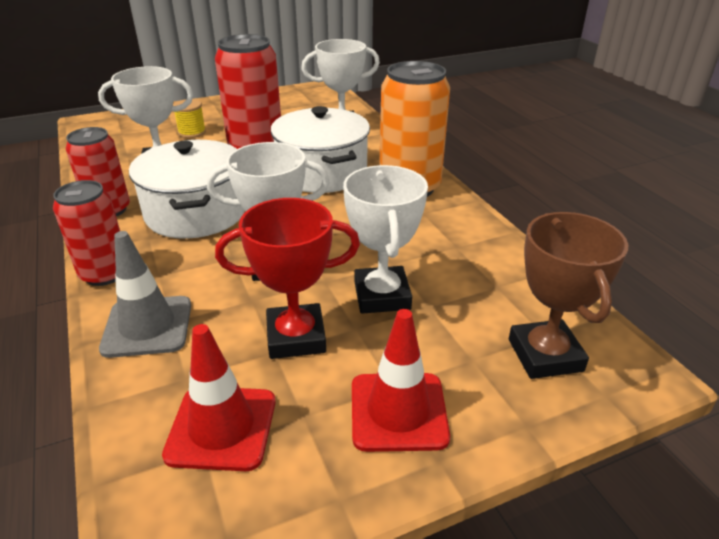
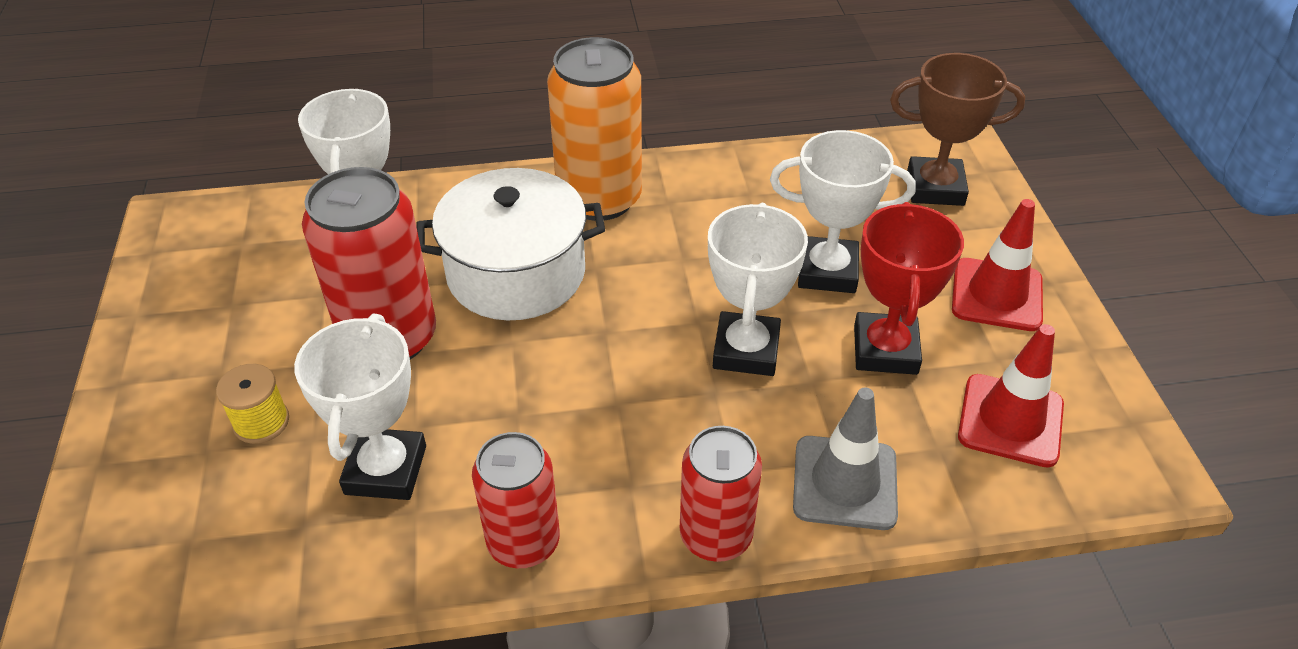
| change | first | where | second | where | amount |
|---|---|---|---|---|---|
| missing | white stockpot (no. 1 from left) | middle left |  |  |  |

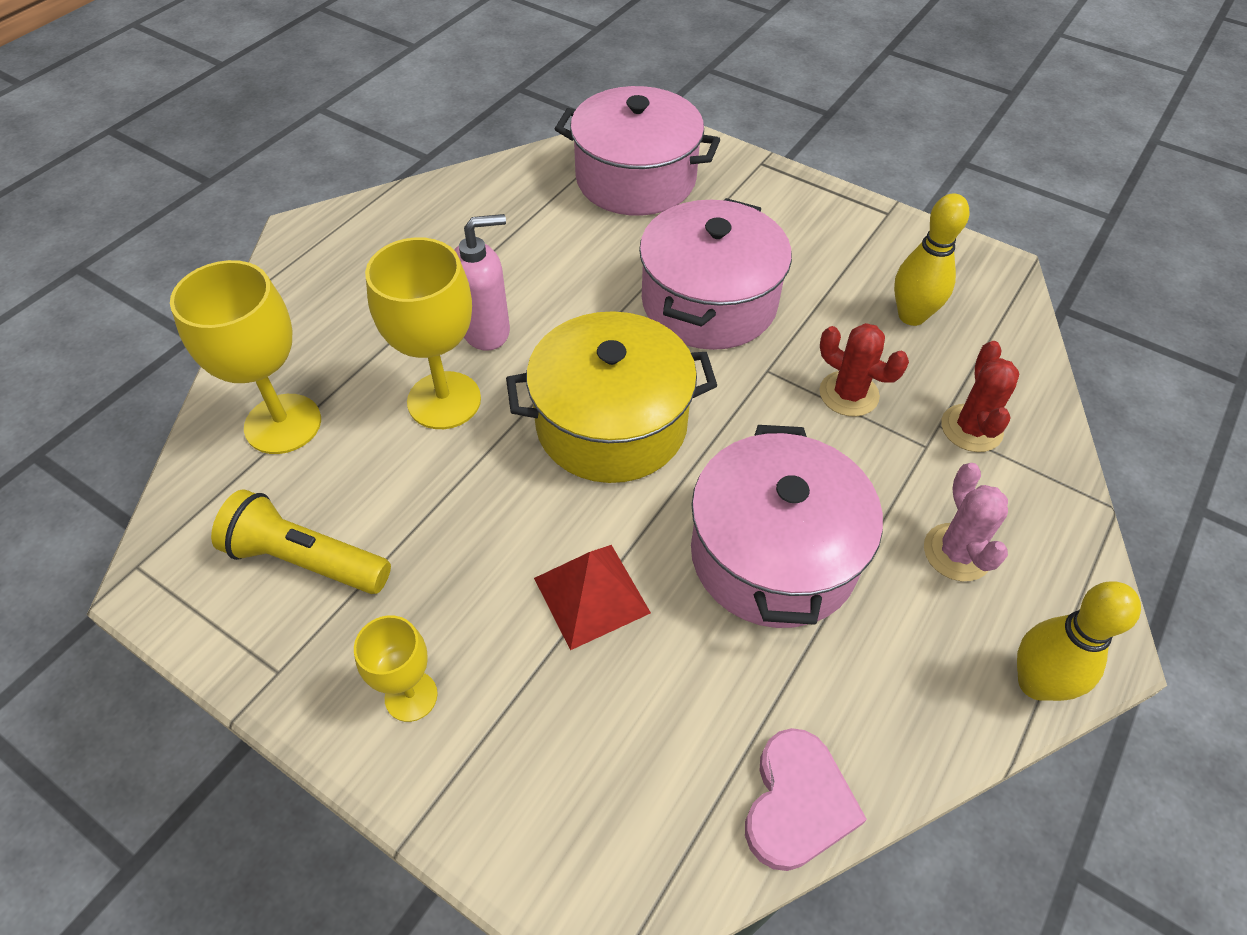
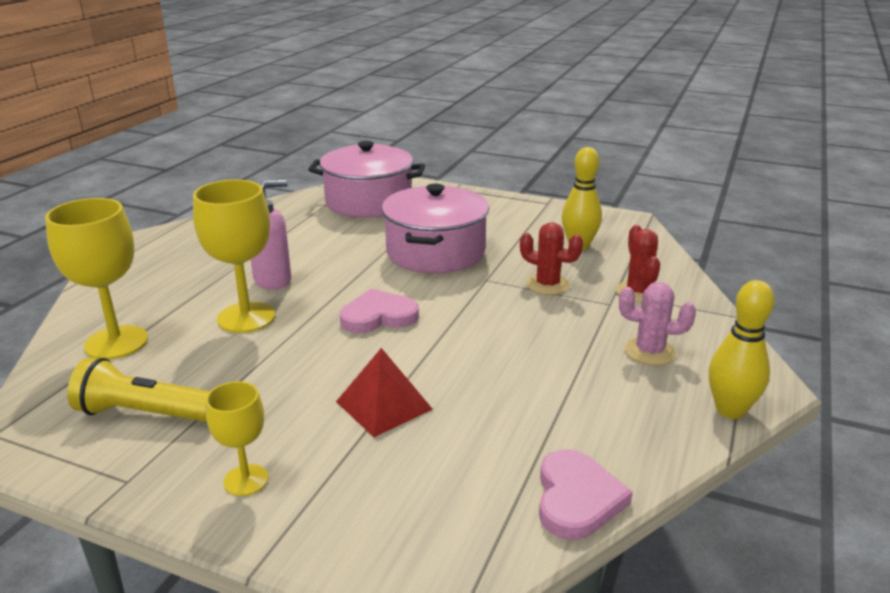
| change | first | where | second | where | amount |
|---|---|---|---|---|---|
| exchanged | yellow stockpot | centre | rose-pink heart shape (no. 1 from left) | centre |  |
| missing | rose-pink stockpot (no. 3 from left) | centre |  |  |  |
| spun | rose-pink cactus | middle right |  | middle right | 60 degrees counterclockwise |

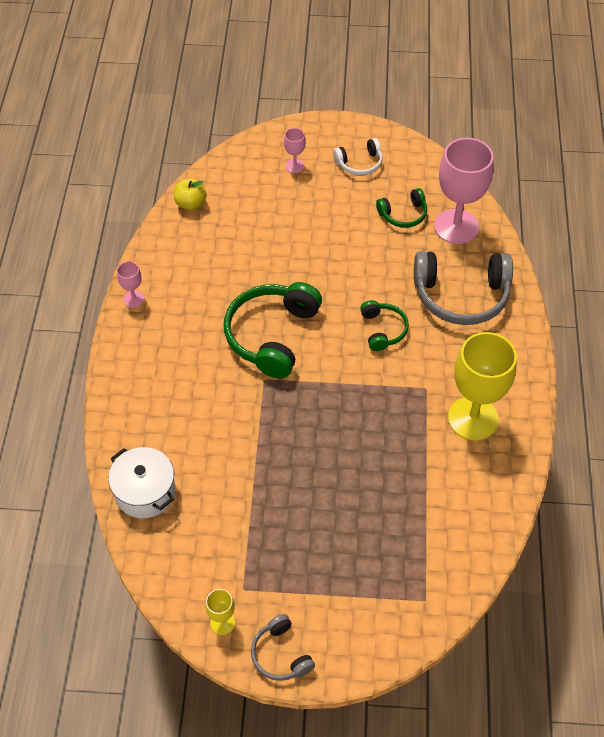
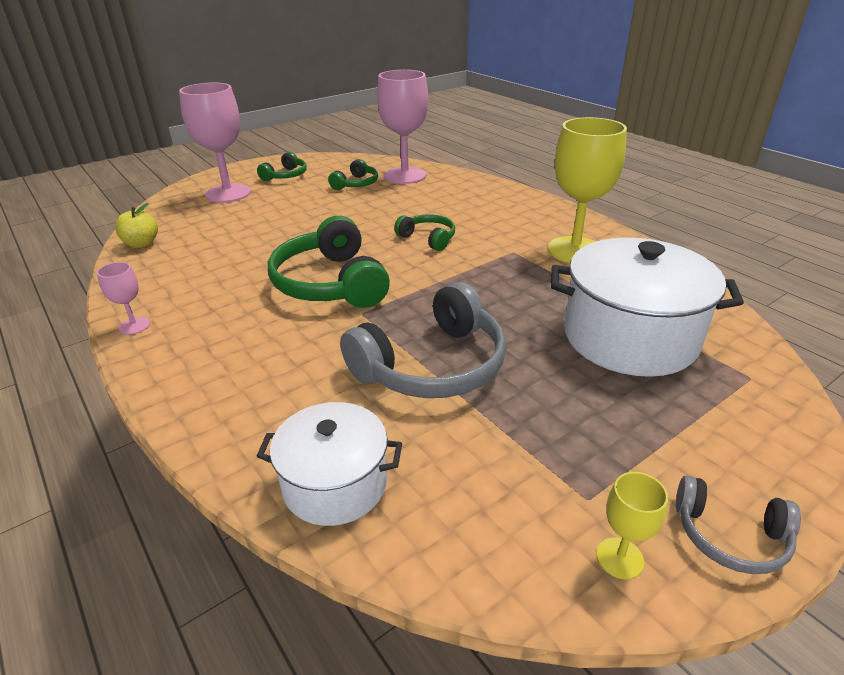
| change | first | where | second | where | amount |
|---|---|---|---|---|---|
| size | rose-pink wine glass (no. 2 from left) | top centre |  | top left | x2.25 |
| colour | white headset | top centre | green headset (no. 1 from left) | top centre |  |
| relocated | grey headset (no. 2 from left in the first image) | middle right | grey headset (no. 1 from left) | centre |  |
| appeared |  |  | white stockpot (no. 2 from left) | middle right |  |

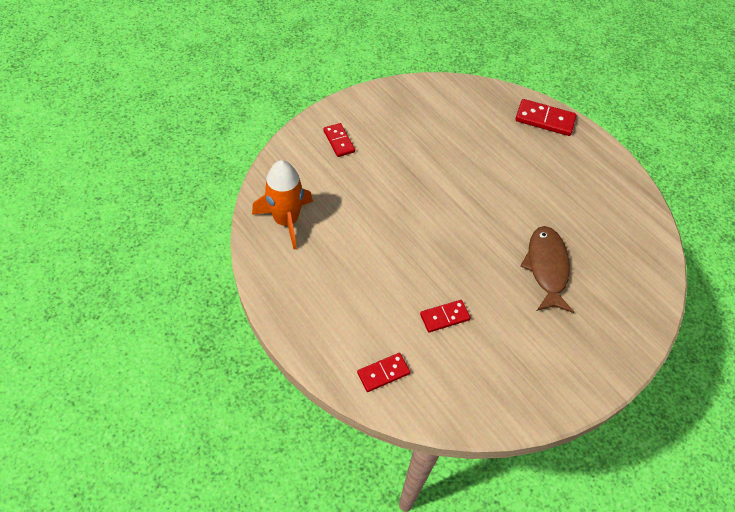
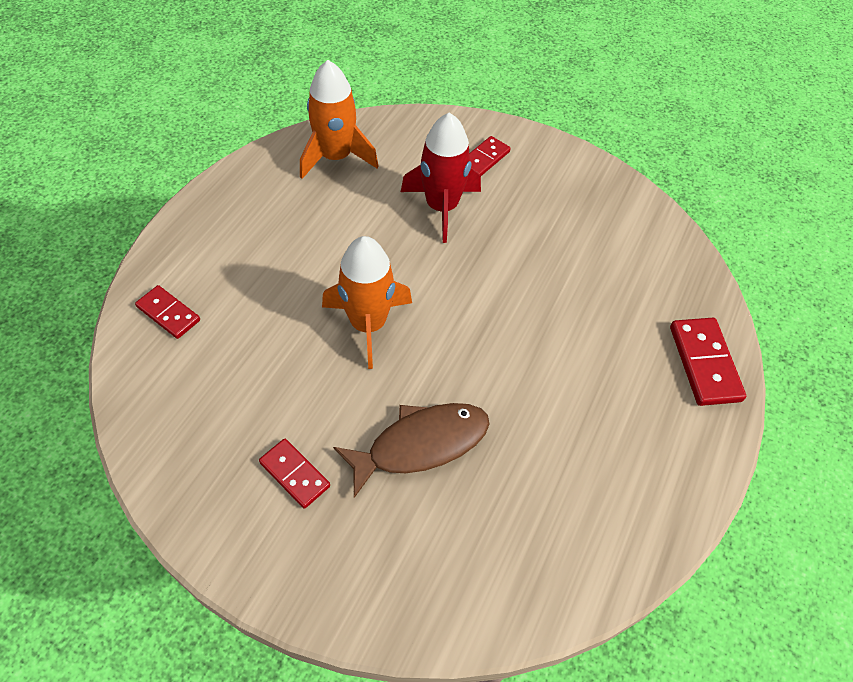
| change | first | where | second | where | amount |
|---|---|---|---|---|---|
| relocated | scarlet domino (no. 3 from left in the first image) | centre | scarlet domino (no. 2 from left) | bottom centre |  |
| appeared |  |  | orange rocket (no. 2 from left) | centre |  |
| appeared |  |  | scarlet rocket | top centre |  |

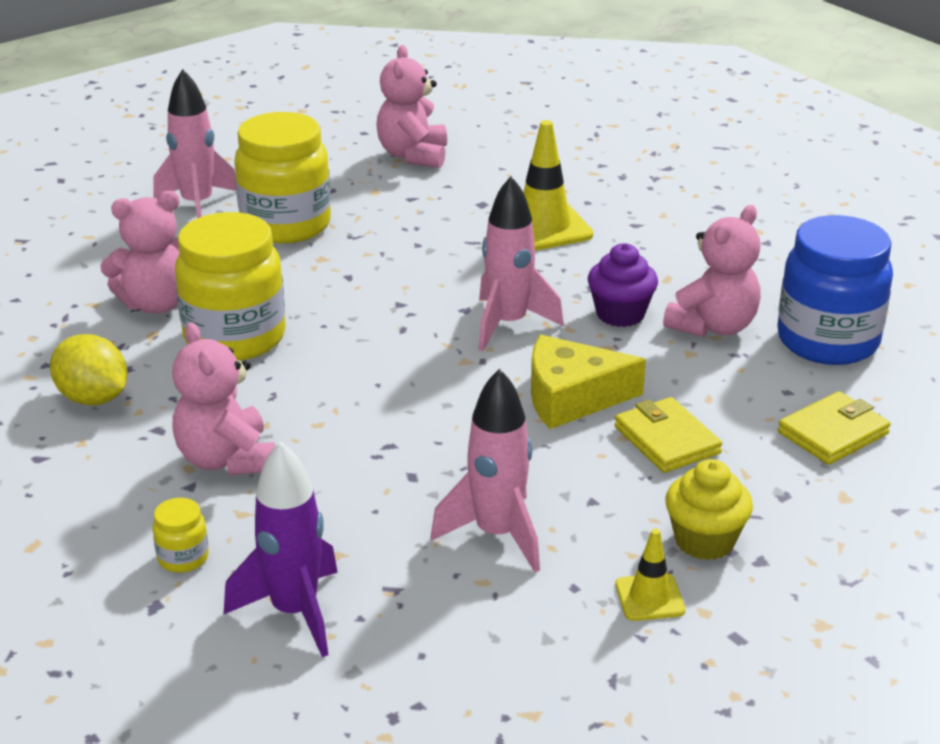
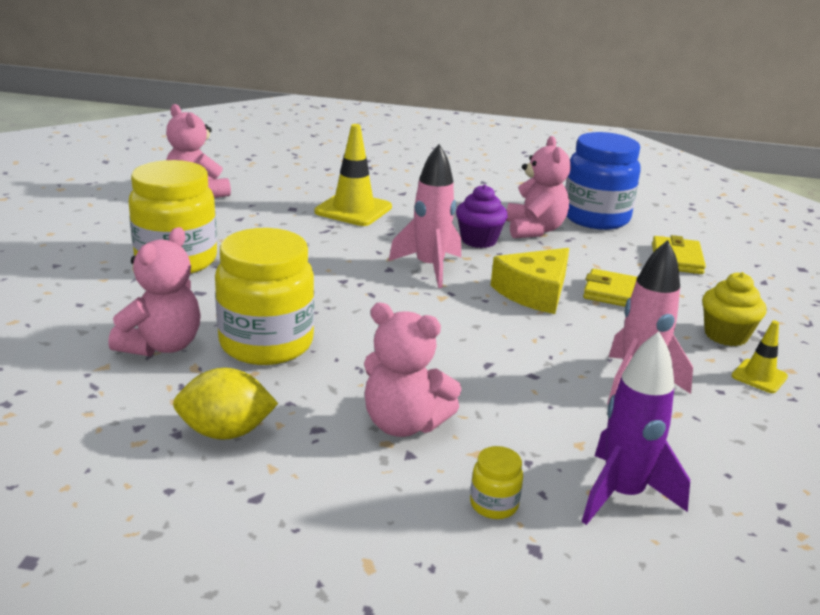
| change | first | where | second | where | amount |
|---|---|---|---|---|---|
| missing | rose-pink rocket (no. 1 from left) | top left |  |  |  |

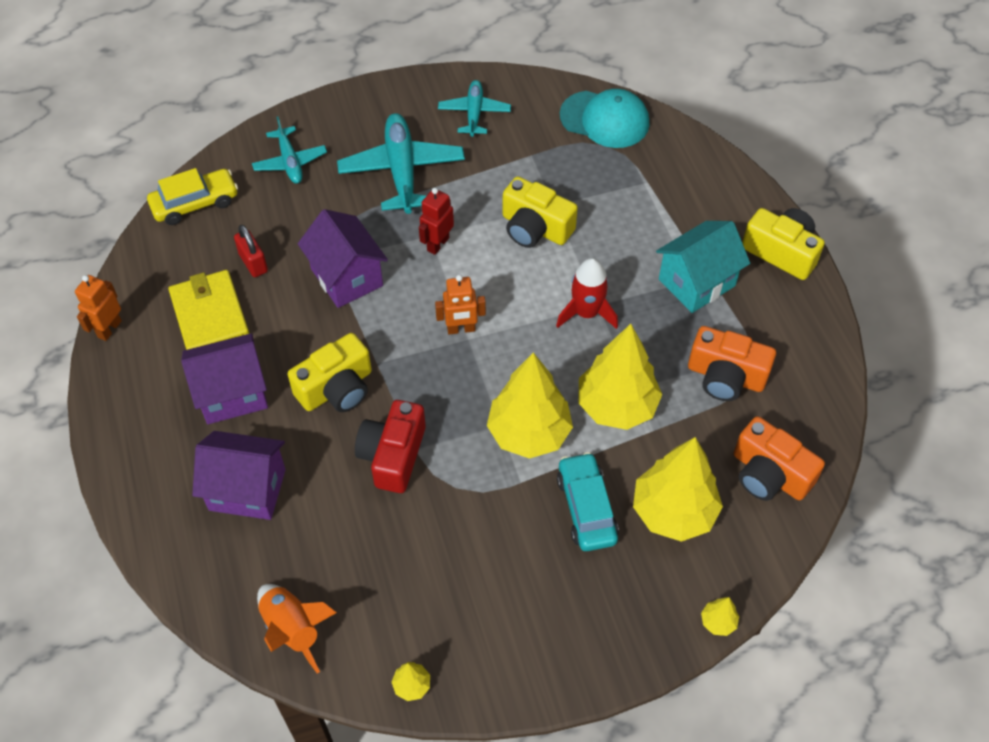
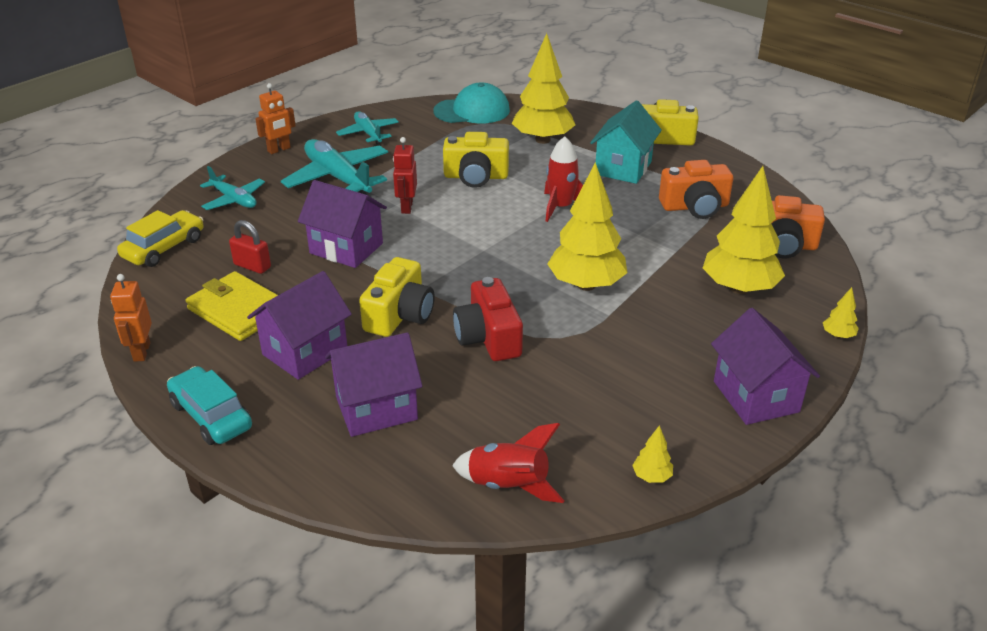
| change | first | where | second | where | amount |
|---|---|---|---|---|---|
| colour | orange rocket | bottom left | scarlet rocket (no. 1 from left) | bottom centre |  |
| relocated | orange toy robot (no. 2 from left) | centre |  | top left |  |
| relocated | teal automobile | bottom centre |  | middle left |  |
| relocated | yellow tree (no. 3 from left in the first image) | centre | yellow tree (no. 1 from left) | top centre |  |
| appeared |  |  | violet house (no. 4 from left) | middle right |  |

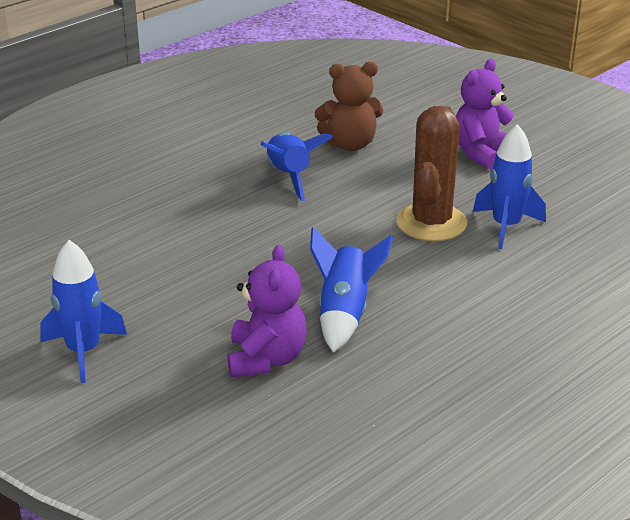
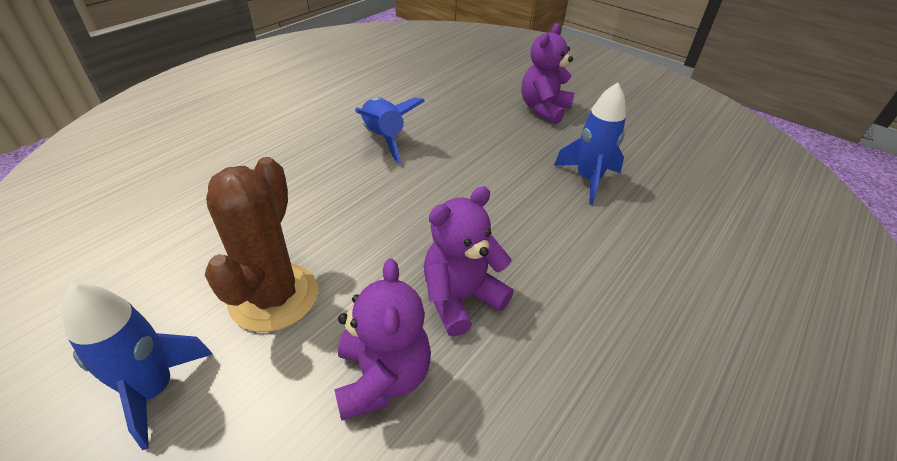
| change | first | where | second | where | amount |
|---|---|---|---|---|---|
| exchanged | royal blue rocket (no. 3 from left) | centre | violet stuffed bear (no. 2 from left) | centre |  |
| missing | dark brown stuffed bear | top centre |  |  |  |
| relocated | dark brown cactus | top right |  | middle left |  |

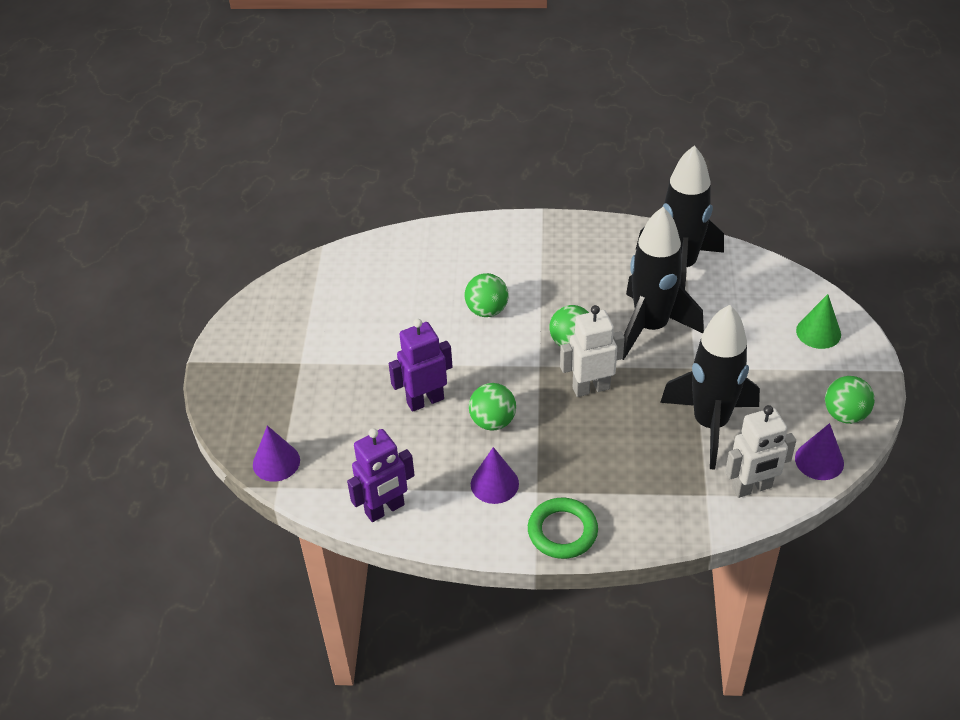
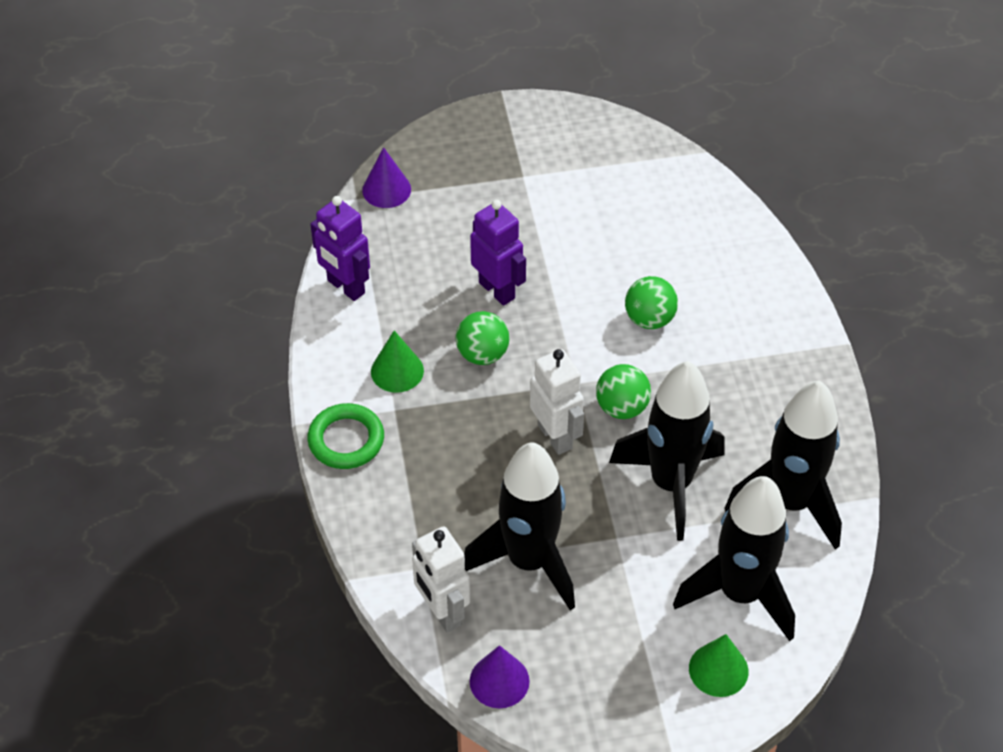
| change | first | where | second | where | amount |
|---|---|---|---|---|---|
| colour | violet solid cone (no. 2 from left) | centre | green solid cone (no. 1 from left) | centre |  |
| missing | green play ball (no. 4 from left) | middle right |  |  |  |
| appeared |  |  | black rocket (no. 3 from left) | bottom right |  |

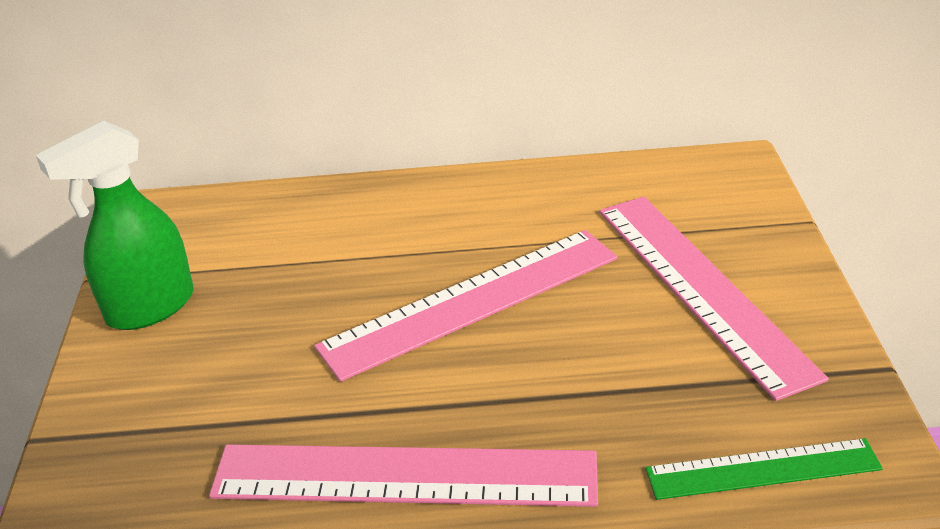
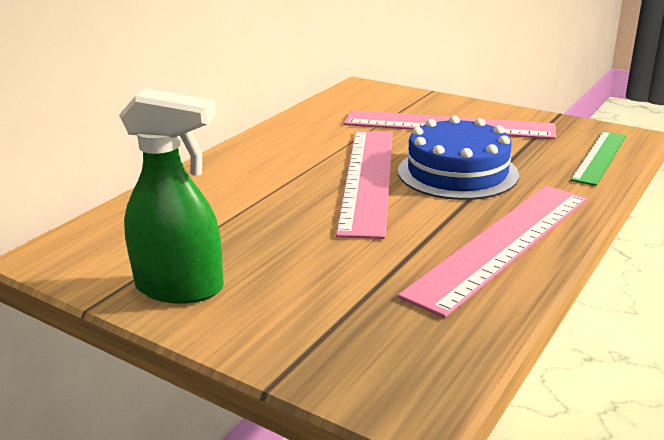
| change | first | where | second | where | amount |
|---|---|---|---|---|---|
| spun | green spray bottle | middle left |  | middle left | 75 degrees counterclockwise |
| appeared |  |  | royal blue cake | middle right |  |

